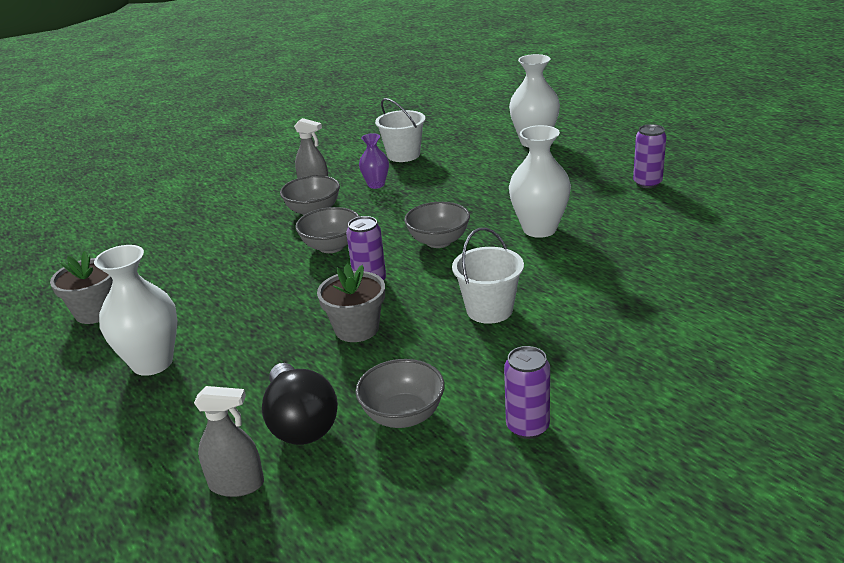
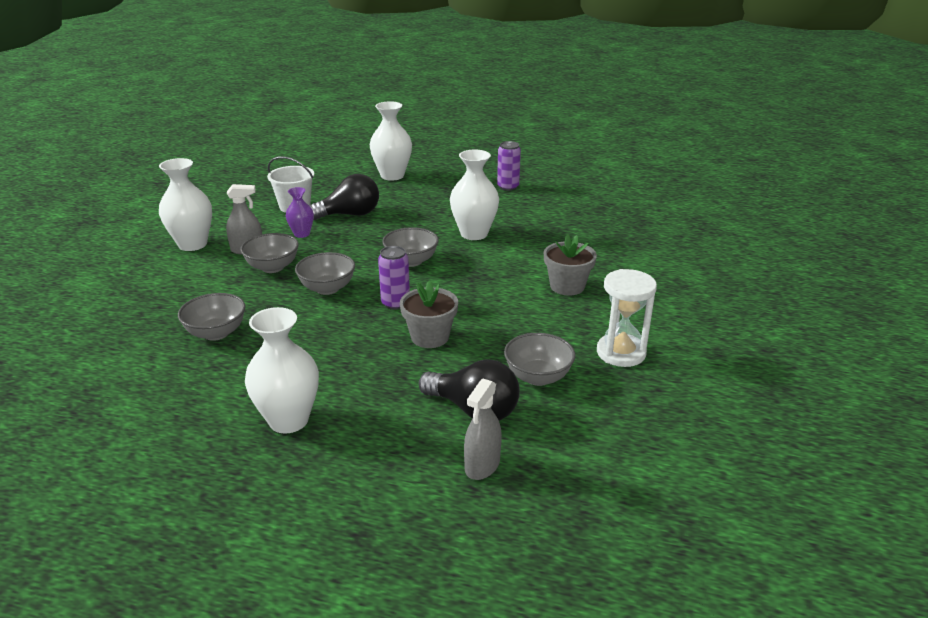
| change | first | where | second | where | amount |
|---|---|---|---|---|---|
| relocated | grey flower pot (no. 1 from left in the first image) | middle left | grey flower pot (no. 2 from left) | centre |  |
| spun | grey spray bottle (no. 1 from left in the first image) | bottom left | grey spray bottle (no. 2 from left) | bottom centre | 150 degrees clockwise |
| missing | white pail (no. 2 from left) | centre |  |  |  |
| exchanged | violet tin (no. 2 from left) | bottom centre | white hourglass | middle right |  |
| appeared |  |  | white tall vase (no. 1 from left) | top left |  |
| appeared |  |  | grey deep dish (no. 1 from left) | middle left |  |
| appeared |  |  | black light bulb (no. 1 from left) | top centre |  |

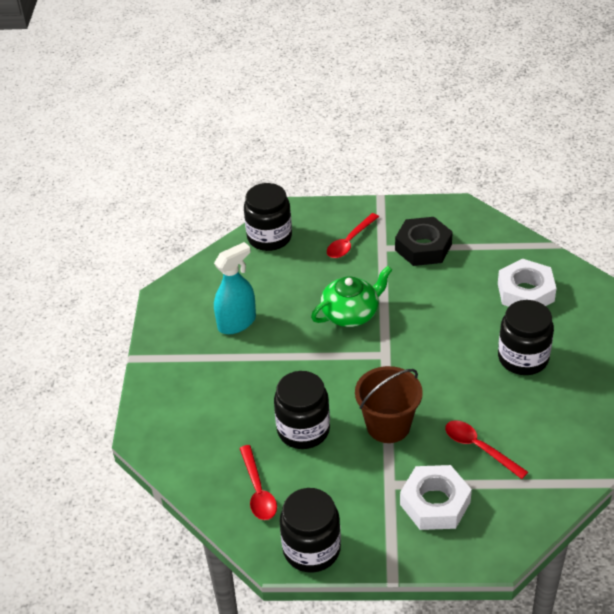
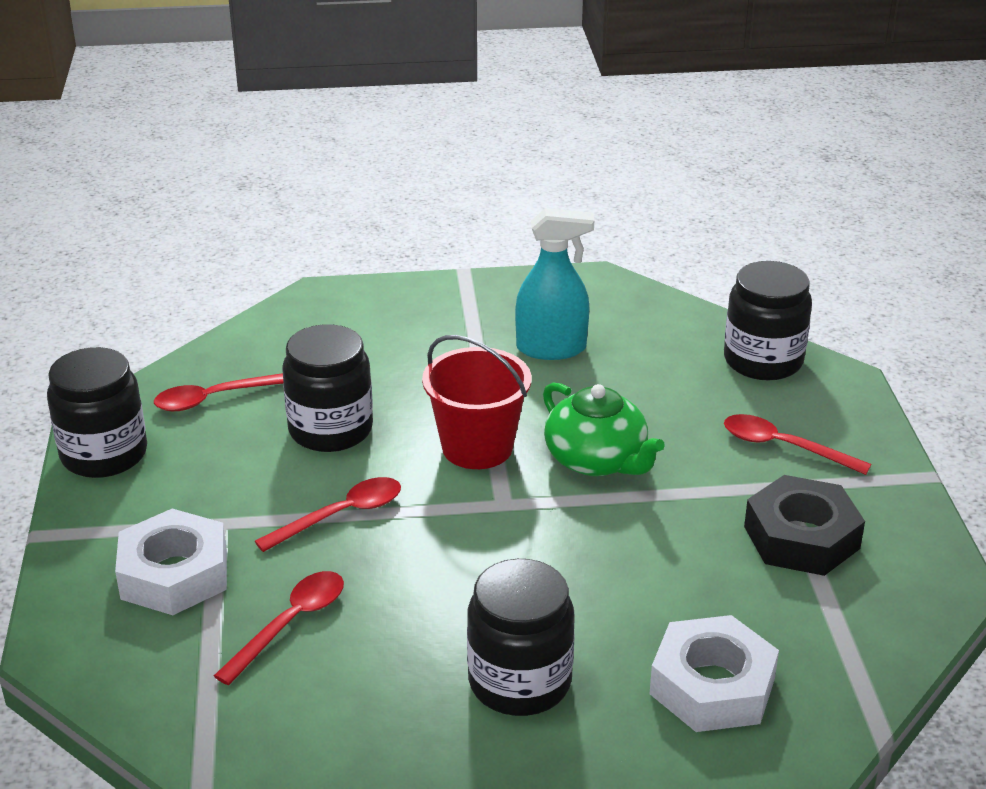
| change | first | where | second | where | amount |
|---|---|---|---|---|---|
| spun | teal spray bottle | centre |  | centre | 45 degrees counterclockwise |
| exchanged | dark brown pail | centre | scarlet spoon (no. 3 from left) | middle left |  |
| appeared |  |  | scarlet pail | centre |  |

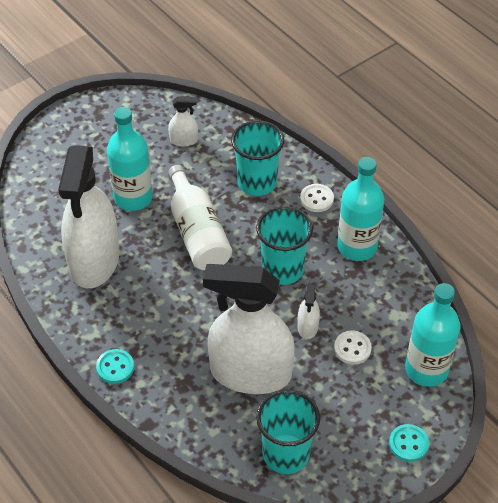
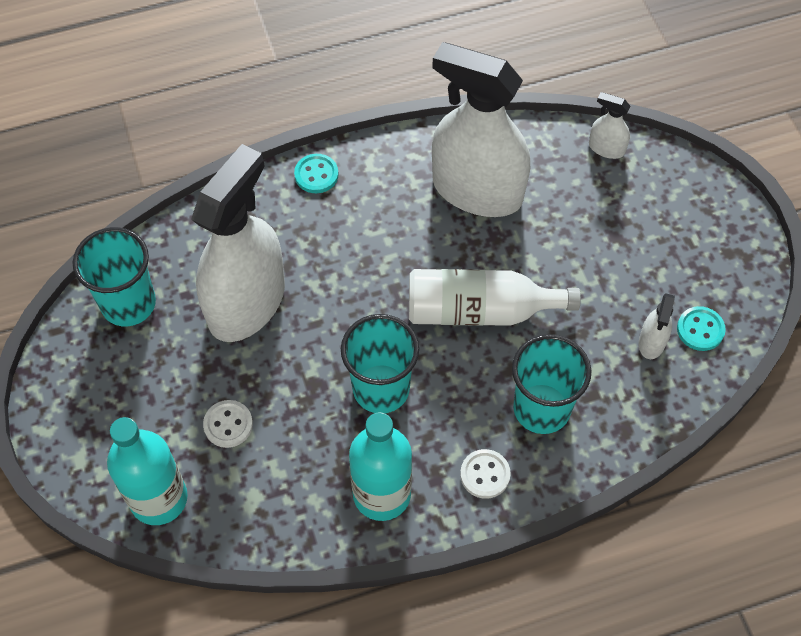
| change | first | where | second | where | amount |
|---|---|---|---|---|---|
| missing | teal flask (no. 1 from left) | top left |  |  |  |
| relocated | white spray bottle (no. 4 from left in the first image) | centre | white spray bottle (no. 3 from left) | top right |  |
| relocated | teal button (no. 2 from left) | bottom right |  | middle right |  |

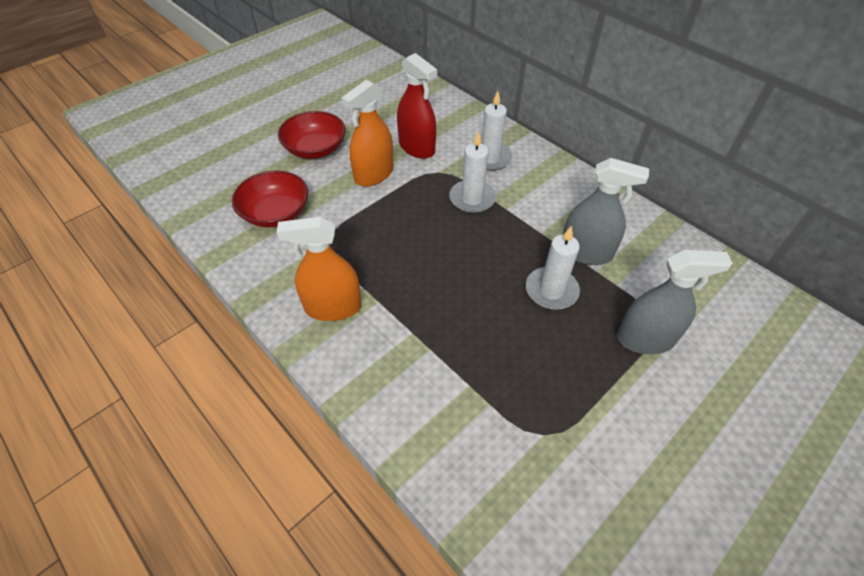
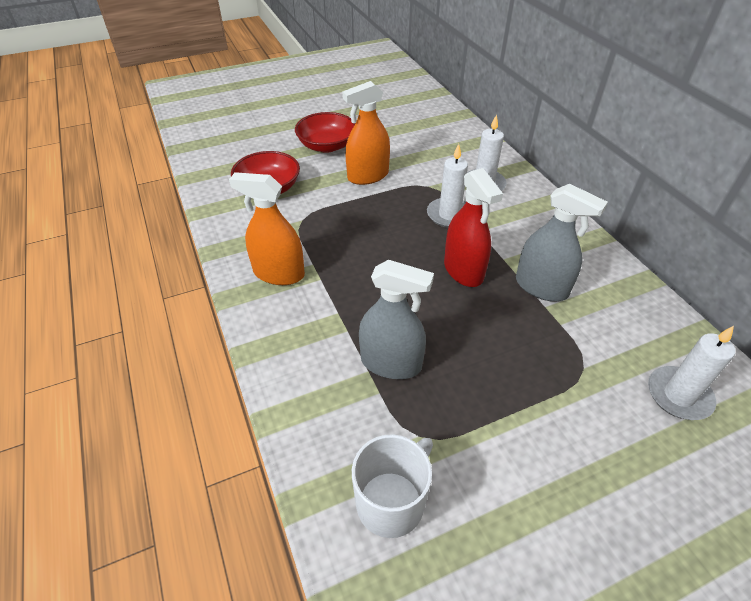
| change | first | where | second | where | amount |
|---|---|---|---|---|---|
| relocated | scarlet spray bottle | top centre |  | centre |  |
| relocated | white wax candle (no. 3 from left) | centre |  | middle right |  |
| relocated | grey spray bottle (no. 2 from left in the first image) | middle right | grey spray bottle (no. 1 from left) | centre |  |
| appeared |  |  | white tea mug | bottom centre |  |

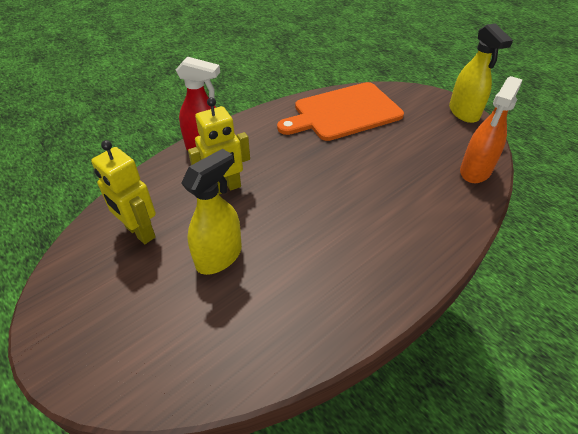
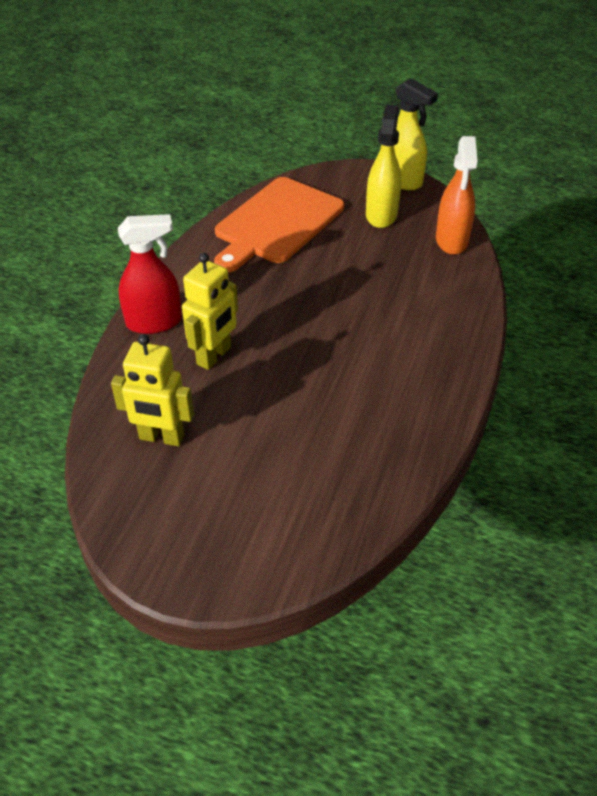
| change | first | where | second | where | amount |
|---|---|---|---|---|---|
| relocated | yellow spray bottle (no. 1 from left) | centre |  | top centre |  |

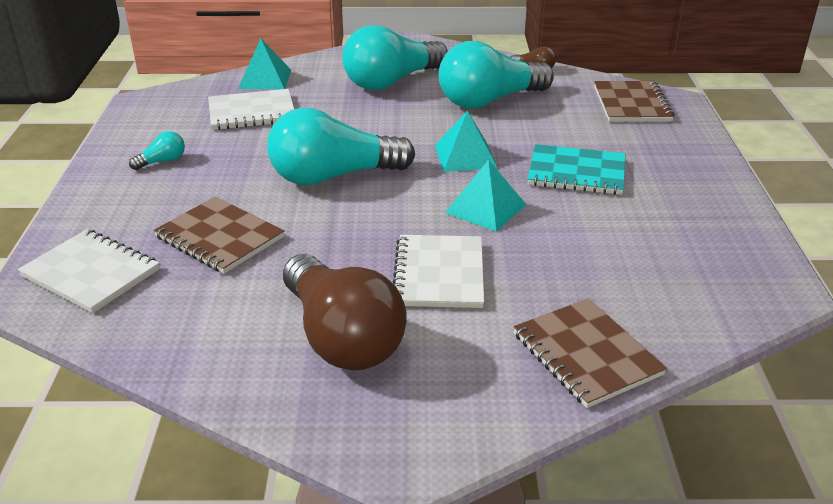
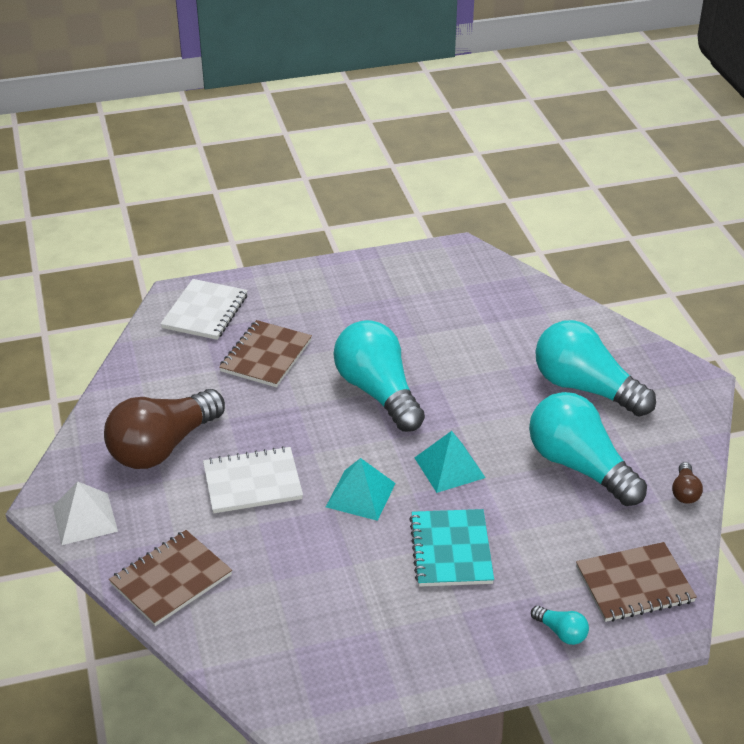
| change | first | where | second | where | amount |
|---|---|---|---|---|---|
| relocated | teal light bulb (no. 1 from left in the first image) | top left | teal light bulb (no. 2 from left) | bottom right |  |
| missing | white notepad (no. 2 from left) | top left |  |  |  |
| missing | teal pyramid shape (no. 1 from left) | top left |  |  |  |
| appeared |  |  | white pyramid shape | bottom left |  |

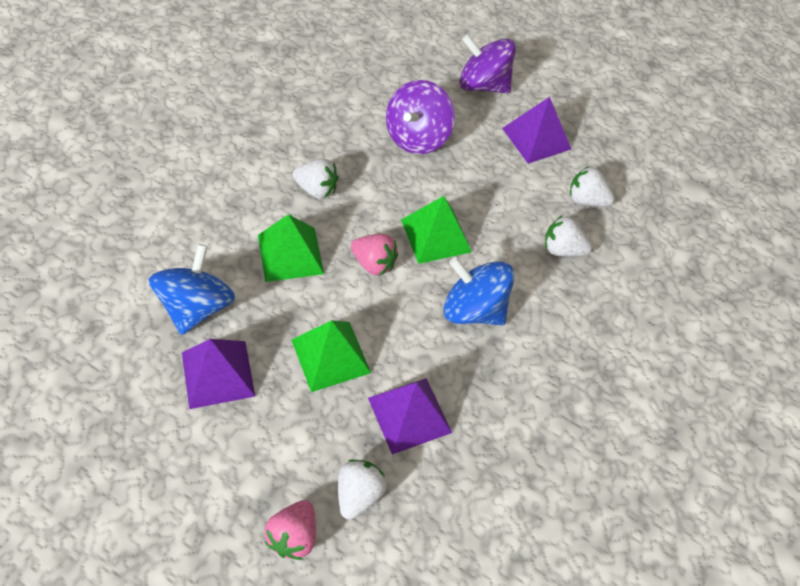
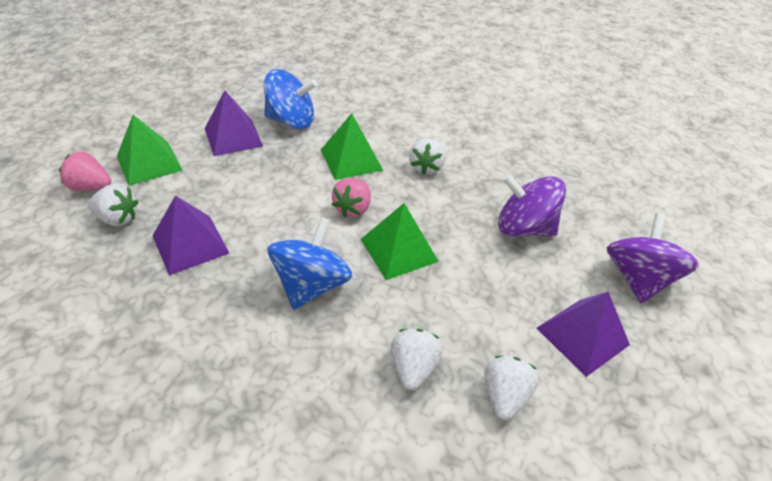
| change | first | where | second | where | amount |
|---|---|---|---|---|---|
| relocated | green pyramid shape (no. 2 from left in the first image) | centre | green pyramid shape (no. 1 from left) | top left |  |

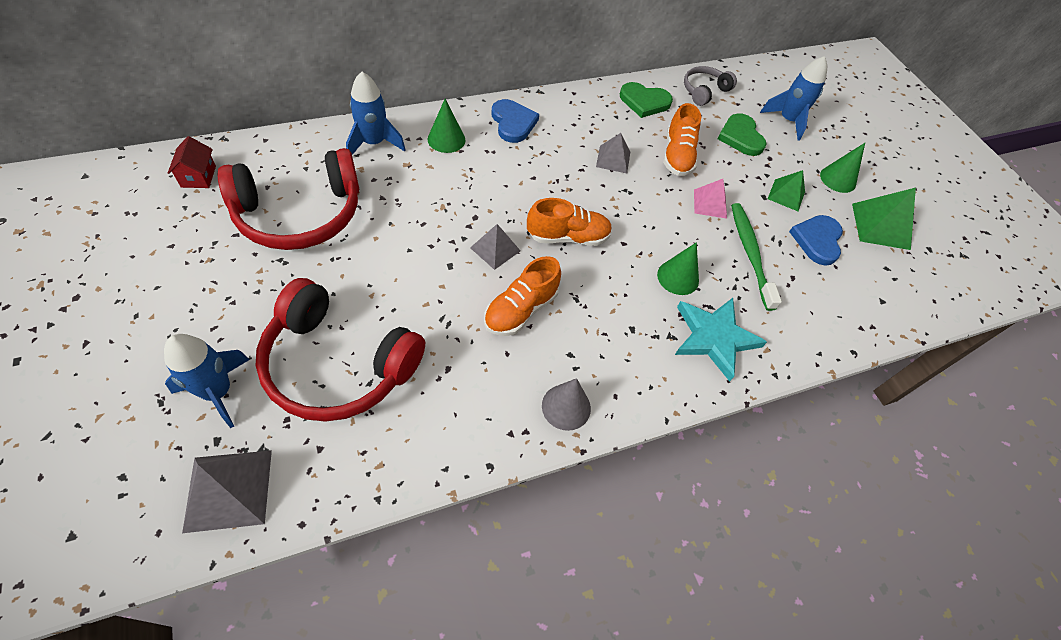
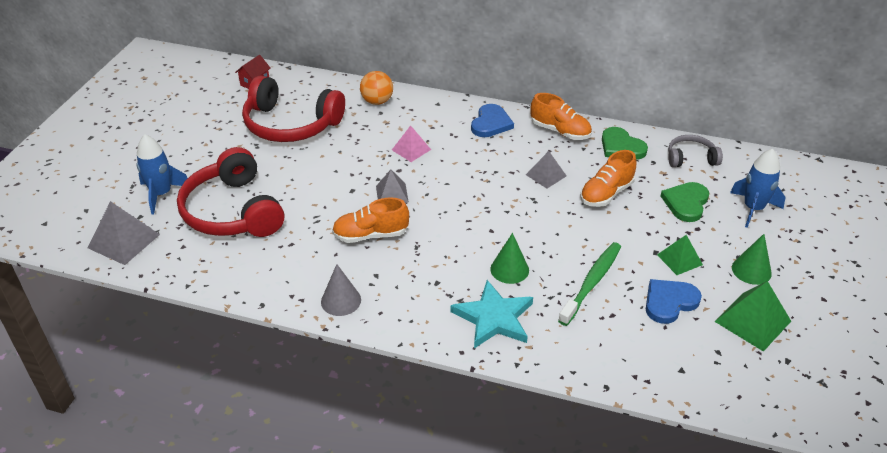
| change | first | where | second | where | amount |
|---|---|---|---|---|---|
| exchanged | royal blue rocket (no. 2 from left) | top centre | orange play ball | top centre |  |
| missing | green solid cone (no. 1 from left) | top centre |  |  |  |
| relocated | orange lace-up shoe (no. 2 from left) | centre |  | top centre |  |
| relocated | rose-pink pyramid shape | top right |  | top centre |  |

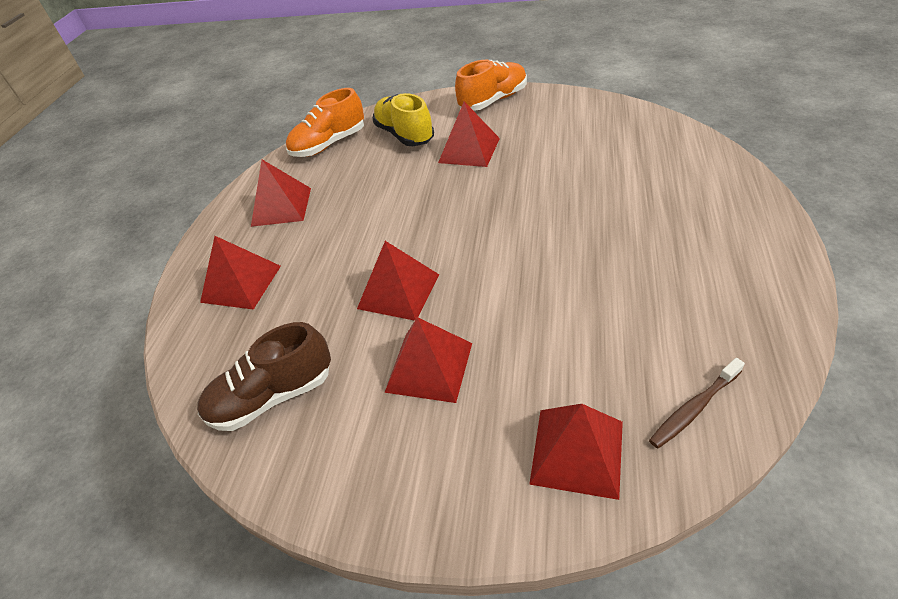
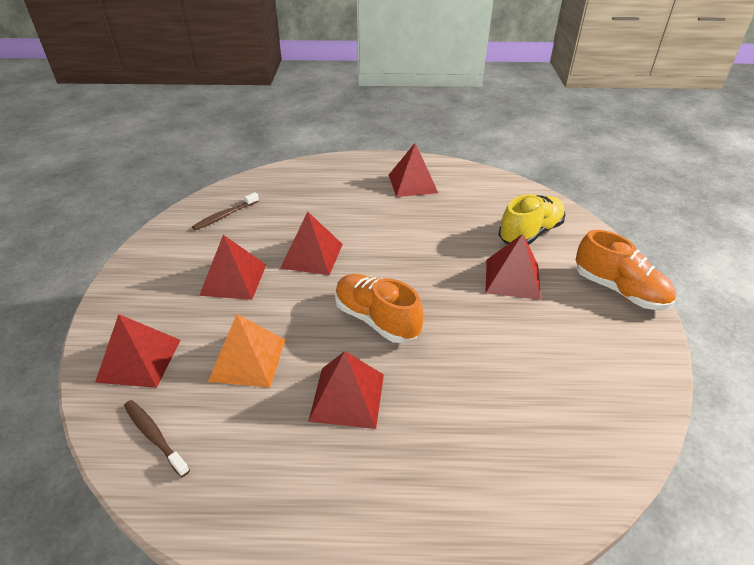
| change | first | where | second | where | amount |
|---|---|---|---|---|---|
| exchanged | dark brown lace-up shoe | middle left | dark brown dental brush (no. 2 from left) | middle left |  |
| relocated | scarlet pyramid shape (no. 1 from left in the first image) | middle left | scarlet pyramid shape (no. 4 from left) | bottom centre |  |
| relocated | orange lace-up shoe (no. 1 from left) | top centre |  | centre |  |
| appeared |  |  | orange pyramid shape | middle left |  |

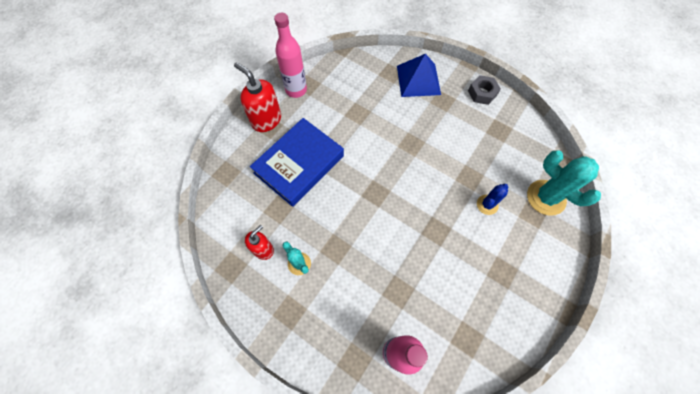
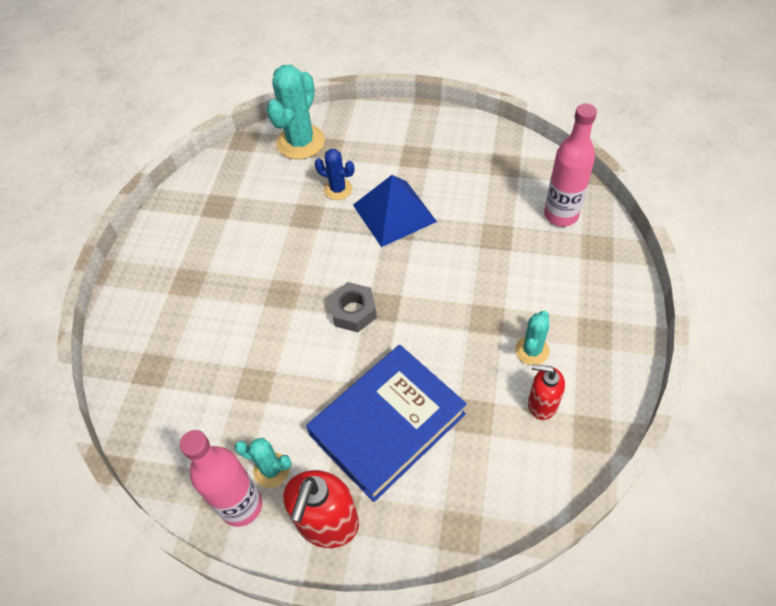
| change | first | where | second | where | amount |
|---|---|---|---|---|---|
| spun | royal blue hardcover | centre |  | bottom centre | 60 degrees counterclockwise |
| relocated | royal blue pyramid shape | top centre |  | centre |  |
| relocated | grey hexagon nut | top right |  | centre |  |
| appeared |  |  | teal cactus (no. 1 from left) | bottom centre |  |

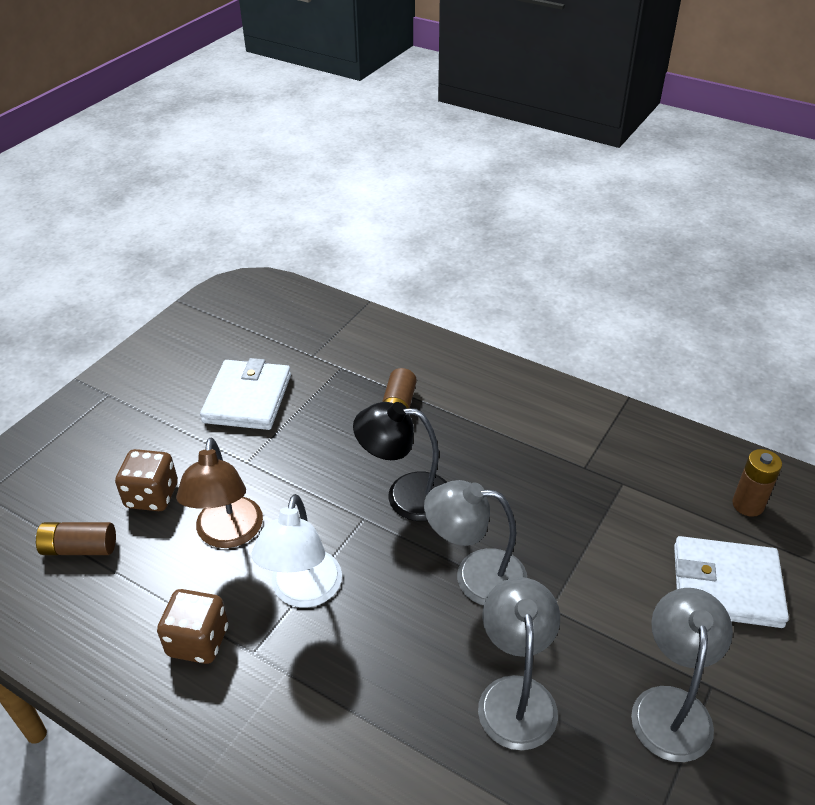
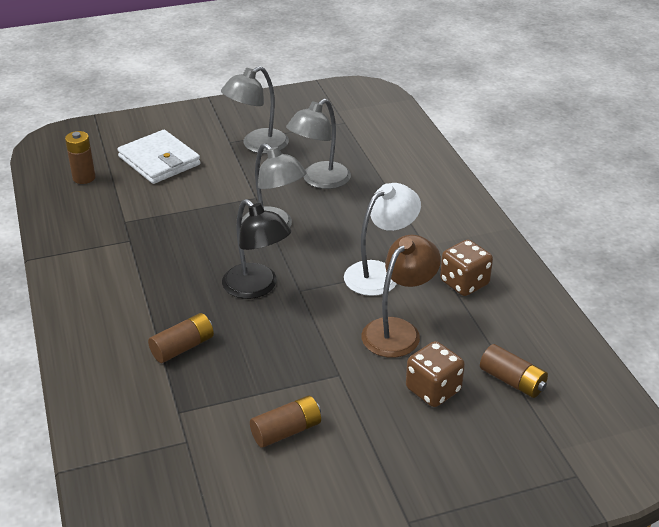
| change | first | where | second | where | amount |
|---|---|---|---|---|---|
| exchanged | white card wallet (no. 1 from left) | middle left | dark brown AA battery (no. 3 from left) | bottom centre |  |

